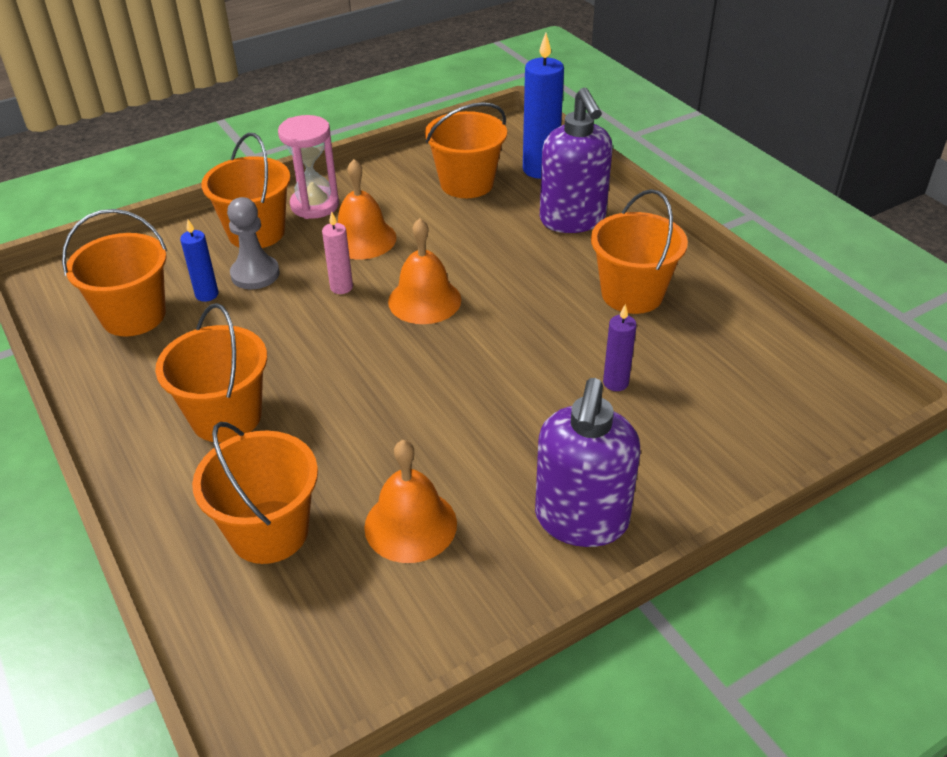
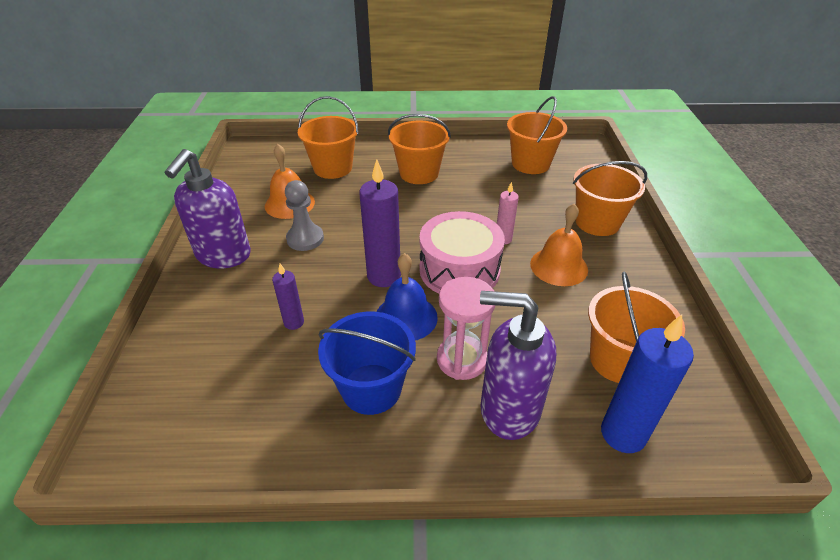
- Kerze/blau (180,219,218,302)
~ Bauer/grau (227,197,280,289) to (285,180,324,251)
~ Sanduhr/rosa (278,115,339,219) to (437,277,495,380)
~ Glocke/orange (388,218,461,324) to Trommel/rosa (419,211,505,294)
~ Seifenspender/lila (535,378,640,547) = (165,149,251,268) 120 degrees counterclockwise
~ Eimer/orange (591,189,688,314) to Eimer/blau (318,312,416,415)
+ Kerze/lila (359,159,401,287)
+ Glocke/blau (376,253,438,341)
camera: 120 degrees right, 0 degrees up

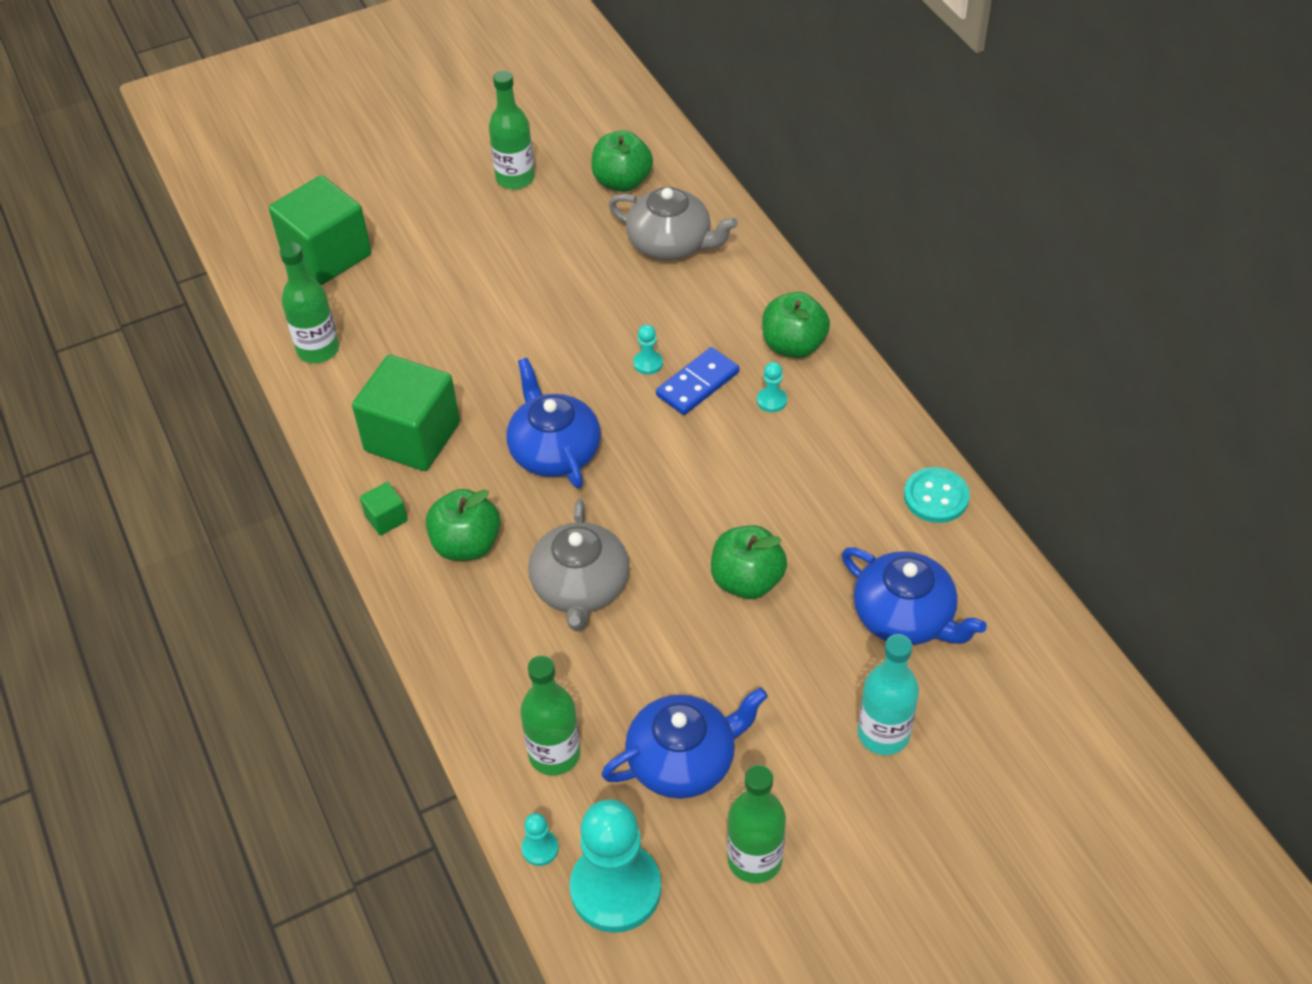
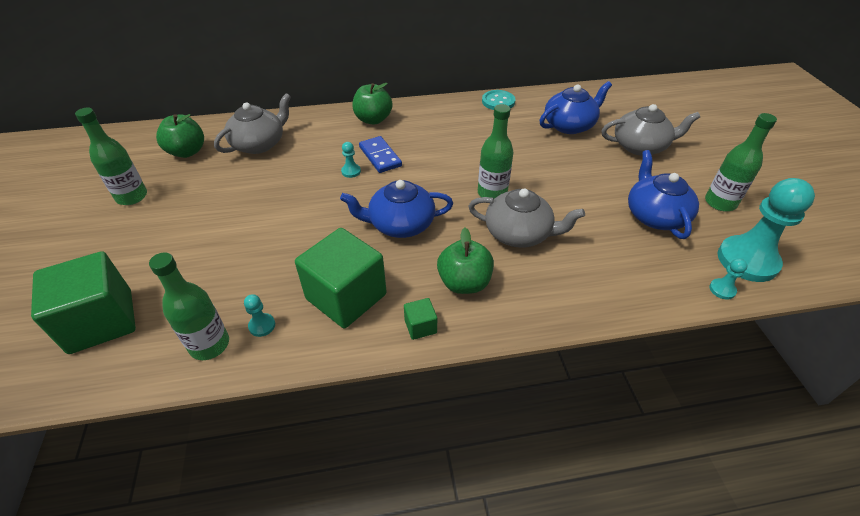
~ Flasche/grün (520,655,581,776) to (478,104,514,198)
- Apfel/grün (711,525,787,599)
~ Bauer/türkis (757,362,787,412) to (244,294,275,337)
~ Flasche/türkis (858,634,919,755) to Teekanne/grau (601,104,700,156)
camera: 75 degrees left, 5 degrees down

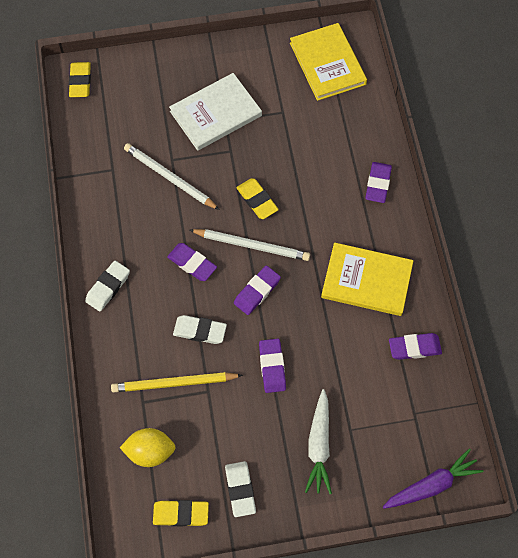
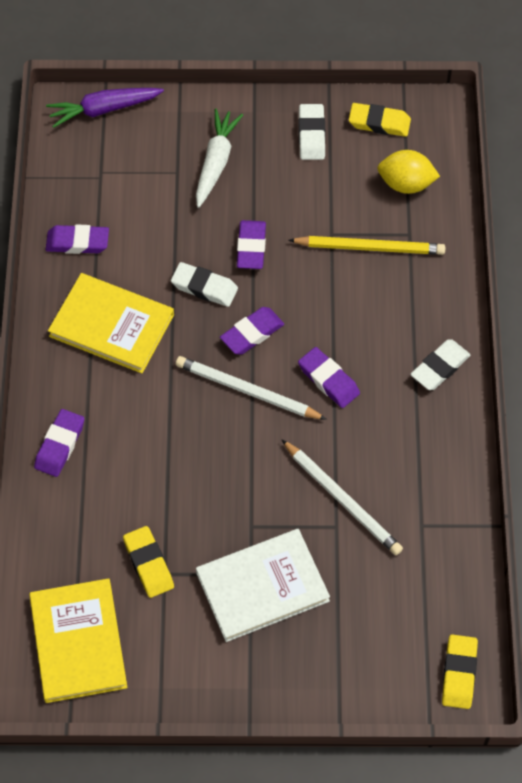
~ Radiergummi/weiß (173,315,227,344) to (171,262,238,307)
~ Radiergummi/gelb (236,178,279,219) to (123,526,174,598)
camera: 170 degrees left, 5 degrees down

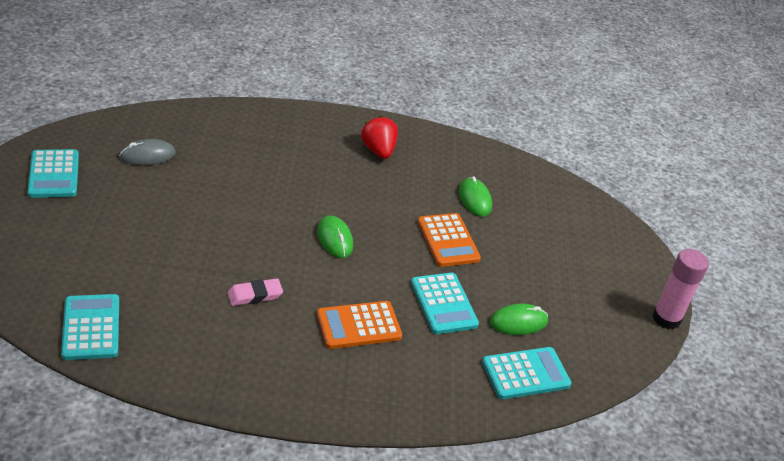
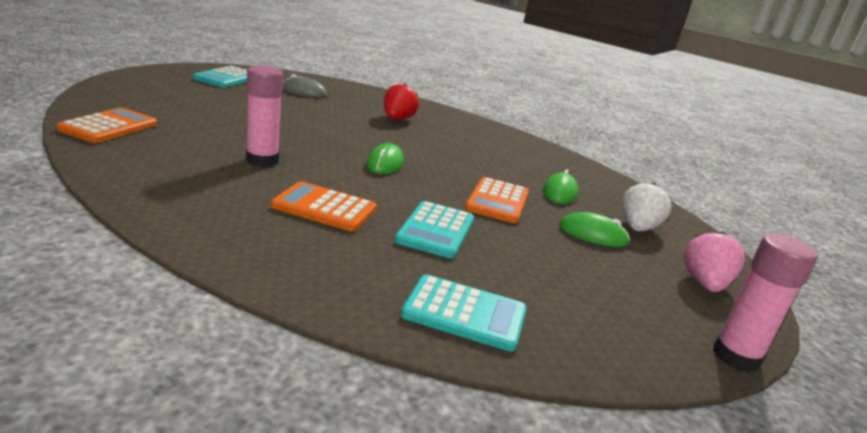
~ Taschenrechner/türkis (61,294,119,360) to Taschenrechner/orange (56,108,157,143)
~ Radiergummi/rosa (227,278,283,306) to Klebestift/rosa (246,65,283,167)
~ Erdbeere/rot (361,116,398,159) to (384,83,419,120)
~ Computermaus/grün (490,304,548,335) to (559,212,630,247)
+ Erdbeere/weiß (621,183,672,231)
+ Erdbeere/rosa (683,231,745,292)
camera: 35 degrees right, 15 degrees down

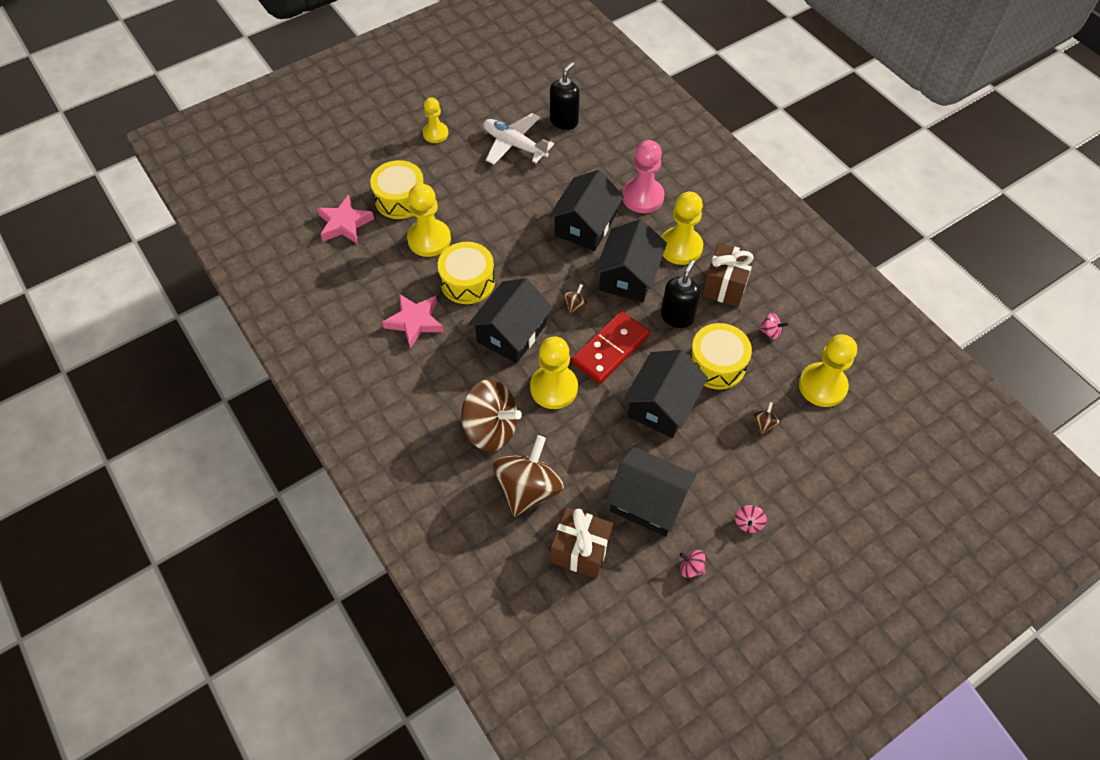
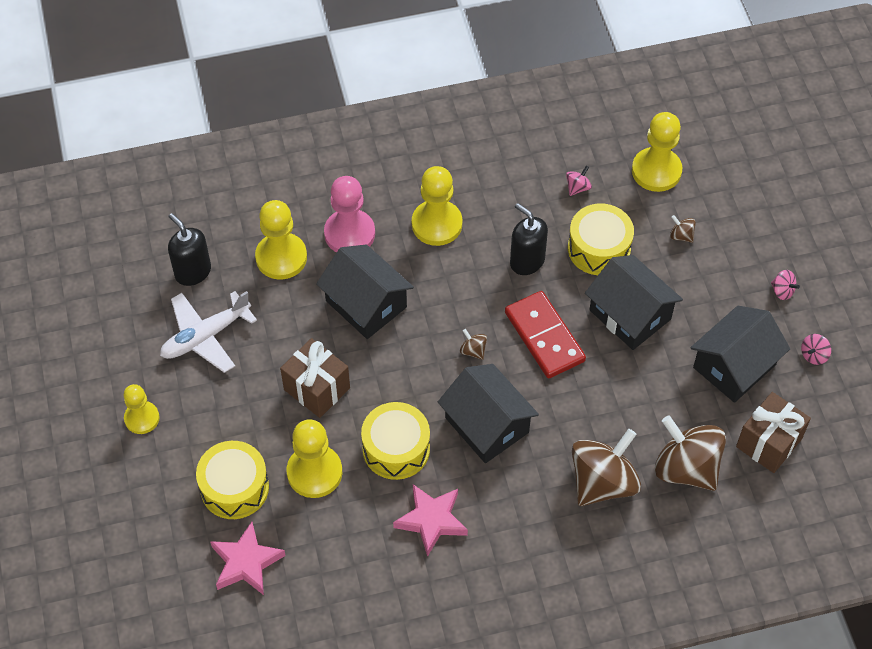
~ Bauer/gelb (530,336,578,409) to (255,200,307,280)
- Haus/schwarz (594,219,667,302)
~ Geschenk/braun (702,243,756,307) to (280,338,350,418)
camera: 70 degrees left, 0 degrees up

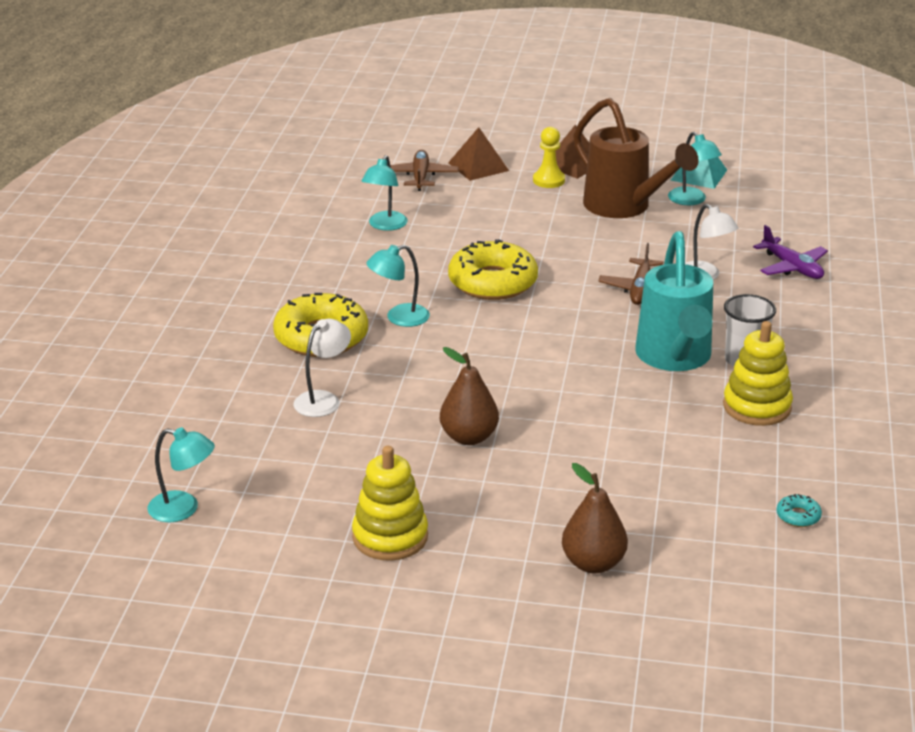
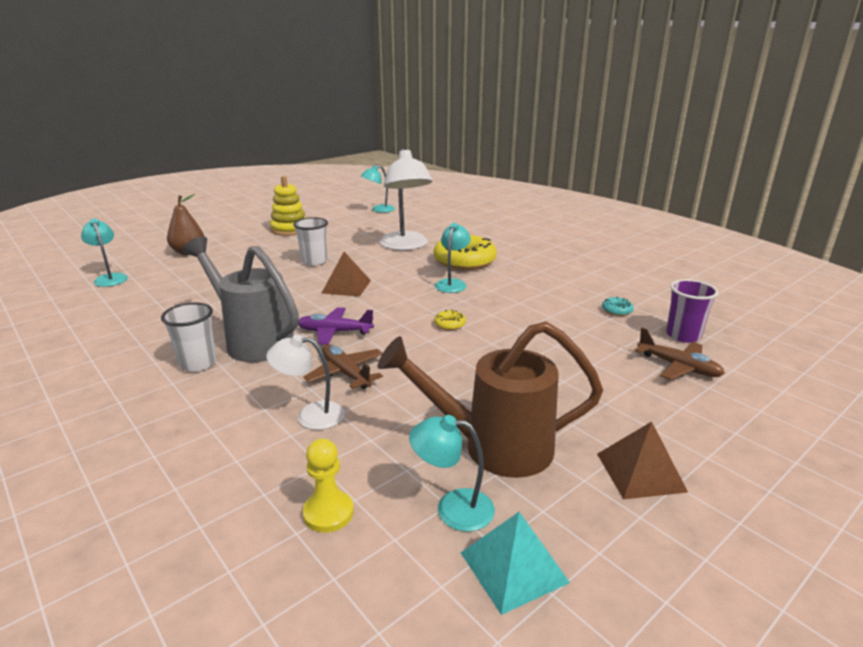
~ Lampe/weiß (293,319,351,417) = (380,148,433,250) x1.80
~ Lampe/türkis (362,155,408,231) to (81,219,128,287)
~ Birne/braun (440,347,499,445) to Becher/weiß (293,217,328,266)
~ Pyramide/braun (448,127,509,181) to (322,252,371,297)
~ Donut/gelb (448,239,538,300) = (434,310,466,330) x0.40
~ Bauer/gelb (533,127,565,188) to (303,439,354,533)
~ Gießkanne/türkis (635,231,713,371) to Gießkanne/grau (182,236,299,362)
- Stapelspielzeug/gelb (723,321,793,426)
~ Flugzeug/lila (753,225,828,279) to (298,307,374,345)
~ Donut/türkis (777,494,822,527) to (602,297,634,316)
+ Becher/lila (666,279,718,343)
camera: 130 degrees right, 5 degrees down

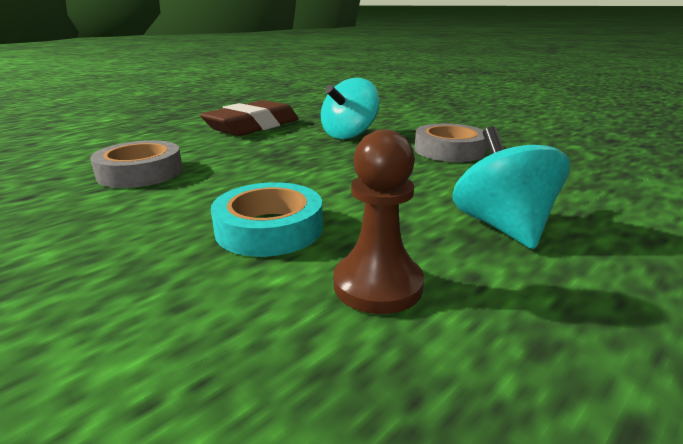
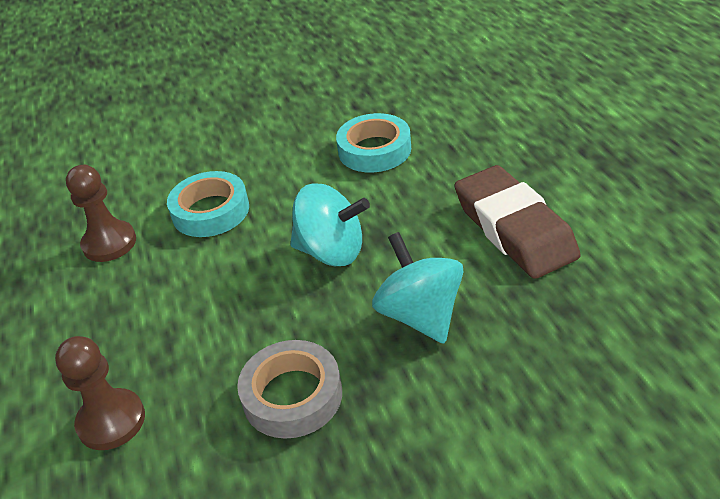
~ Klebeband/grau (90,140,183,188) to Klebeband/türkis (336,113,411,173)
~ Kreisel/türkis (453,127,570,249) to (290,183,370,266)
+ Bauer/braun (55,336,145,450)
camera: 120 degrees right, 15 degrees up

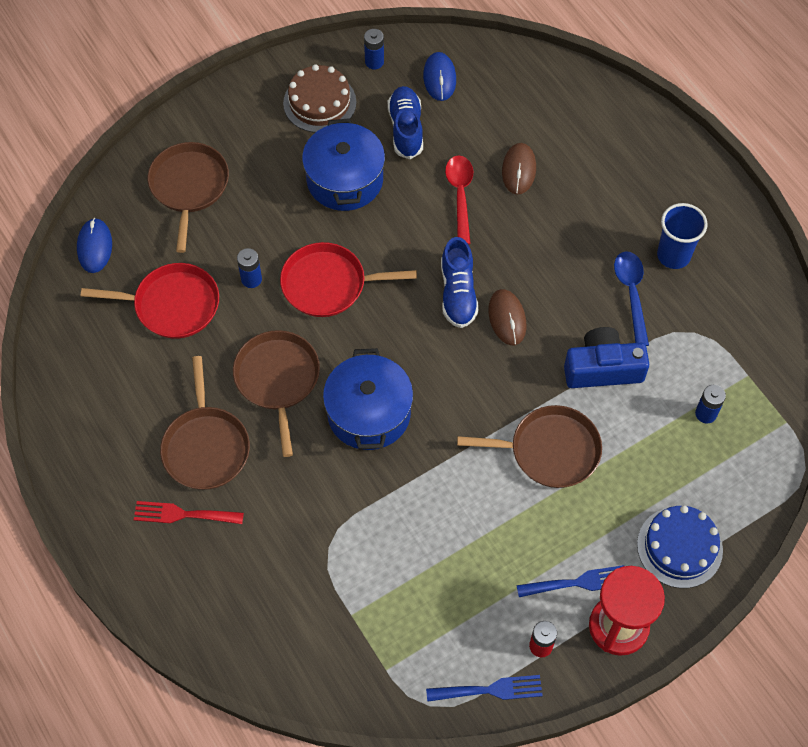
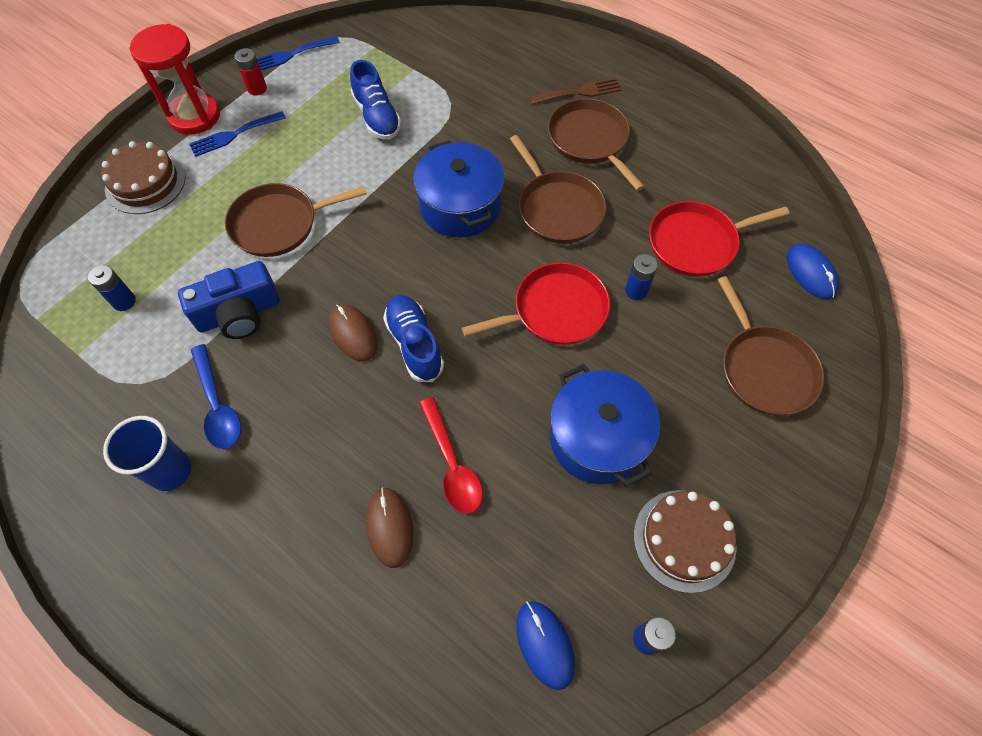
~ Gabel/rot (134,501,244,524) to Gabel/braun (528,78,622,105)
~ Schuh/blau (388,86,423,159) to (350,60,402,140)
~ Kuchen/blau (637,505,723,588) to Kuchen/braun (101,141,185,214)
camera: 160 degrees right, 0 degrees up

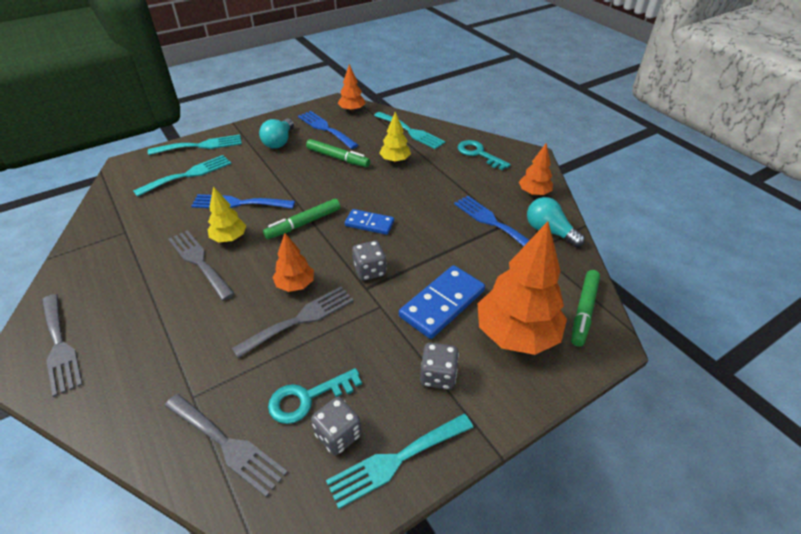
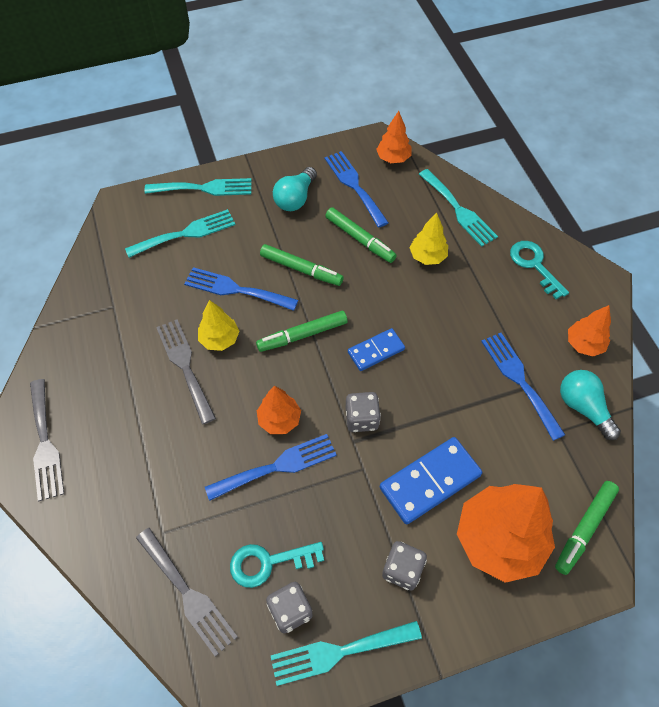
~ Gabel/grau (232,286,354,358) to Gabel/blau (205,434,337,501)
~ Dominostein/blau (345,209,394,235) = (348,328,405,371) 60 degrees counterclockwise
+ Filzstift/grün (260,244,344,286)
camera: 15 degrees right, 15 degrees up

